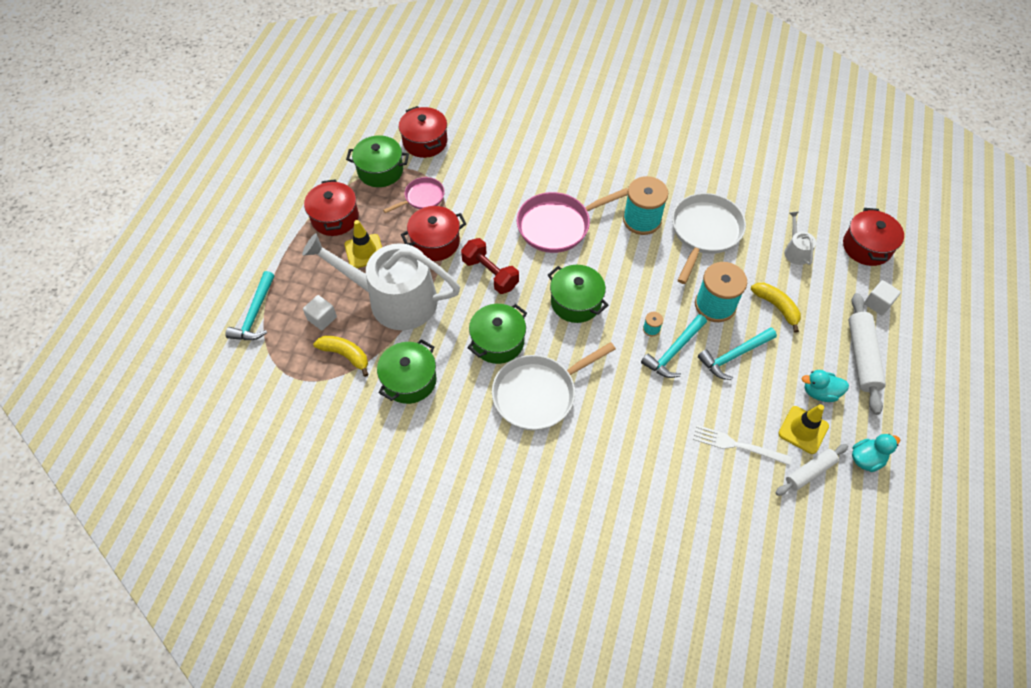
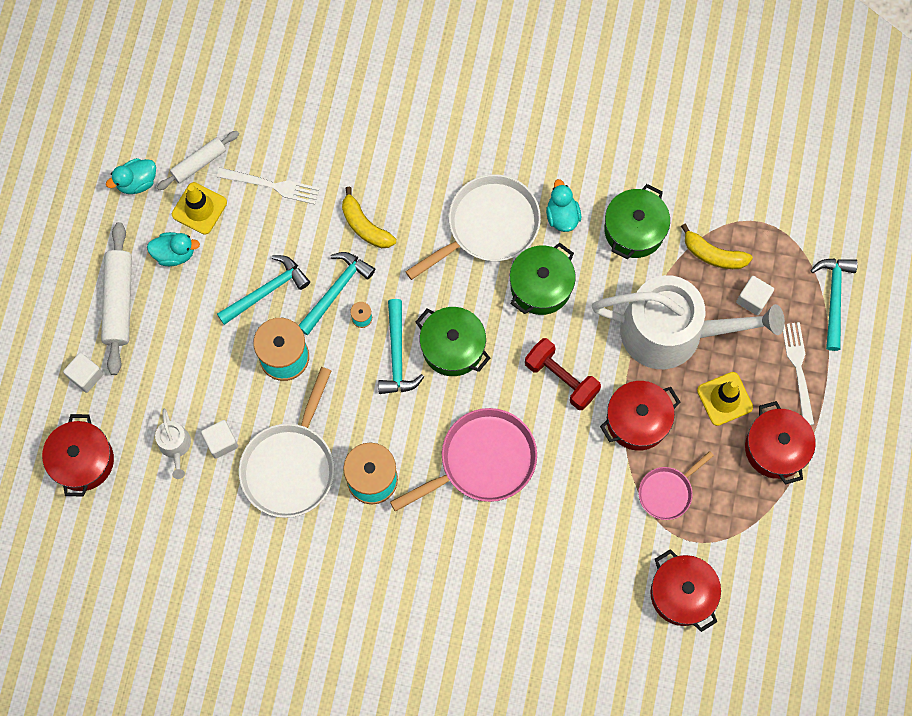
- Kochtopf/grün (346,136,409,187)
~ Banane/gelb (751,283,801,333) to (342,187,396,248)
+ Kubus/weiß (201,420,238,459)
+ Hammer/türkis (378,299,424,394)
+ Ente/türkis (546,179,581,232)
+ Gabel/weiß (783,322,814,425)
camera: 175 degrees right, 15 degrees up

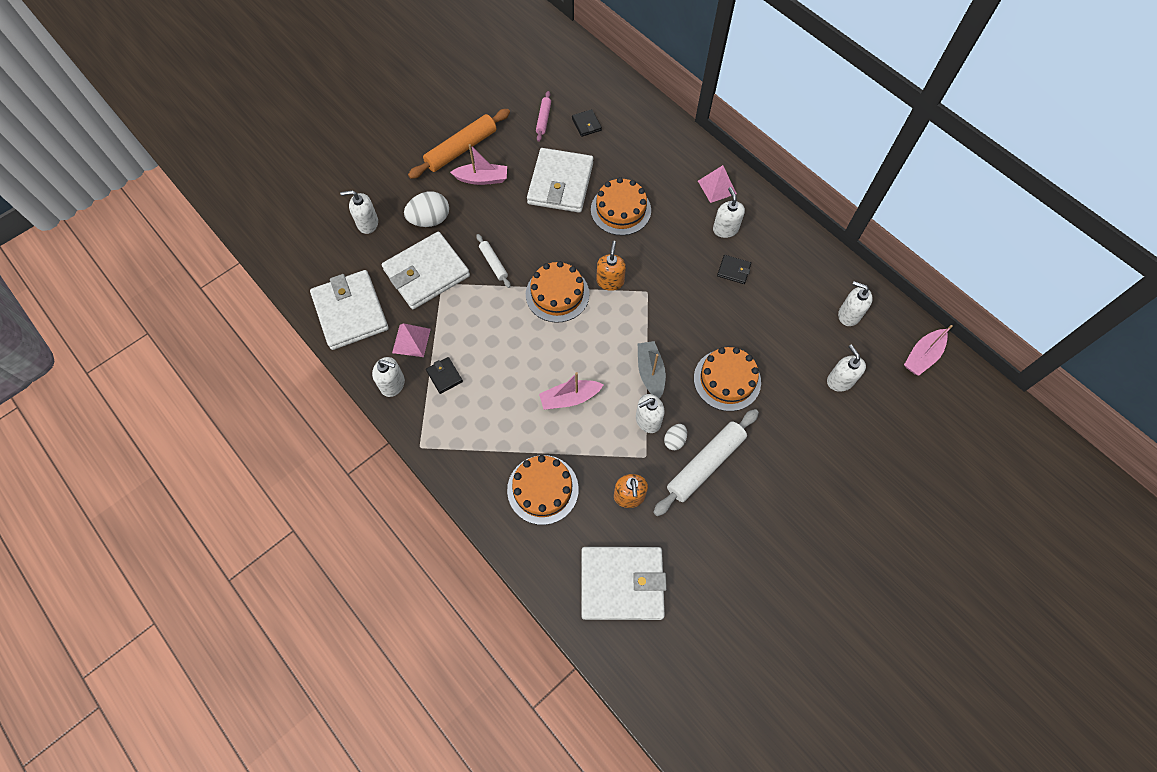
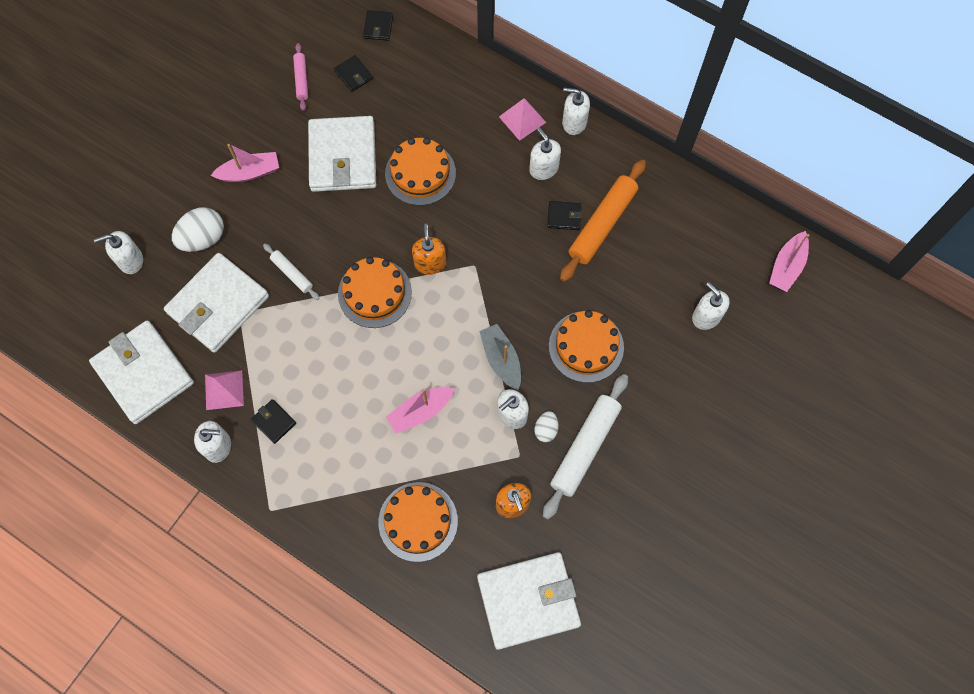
~ Nudelholz/orange (408,109,510,179) to (560,160,646,282)
~ Seifenspender/weiß (838,281,873,326) to (562,88,590,135)
+ Geldbörse/schwarz (363,10,393,41)
camera: 15 degrees left, 5 degrees up

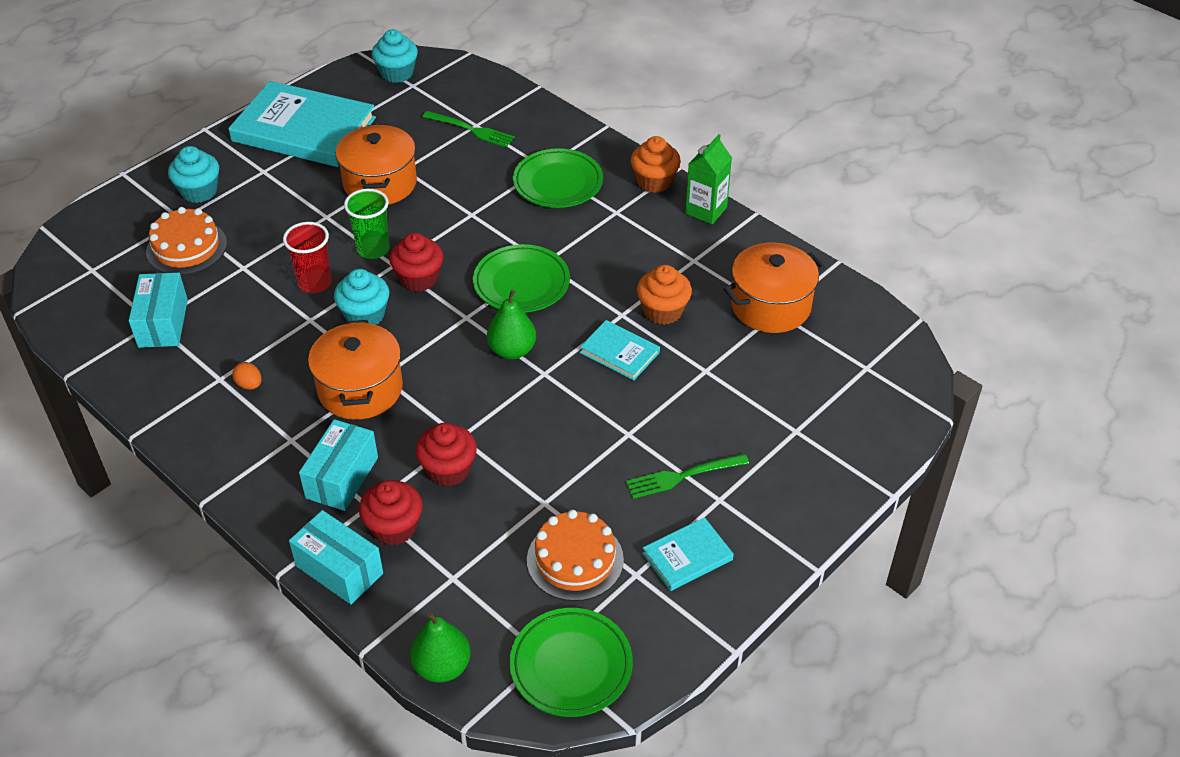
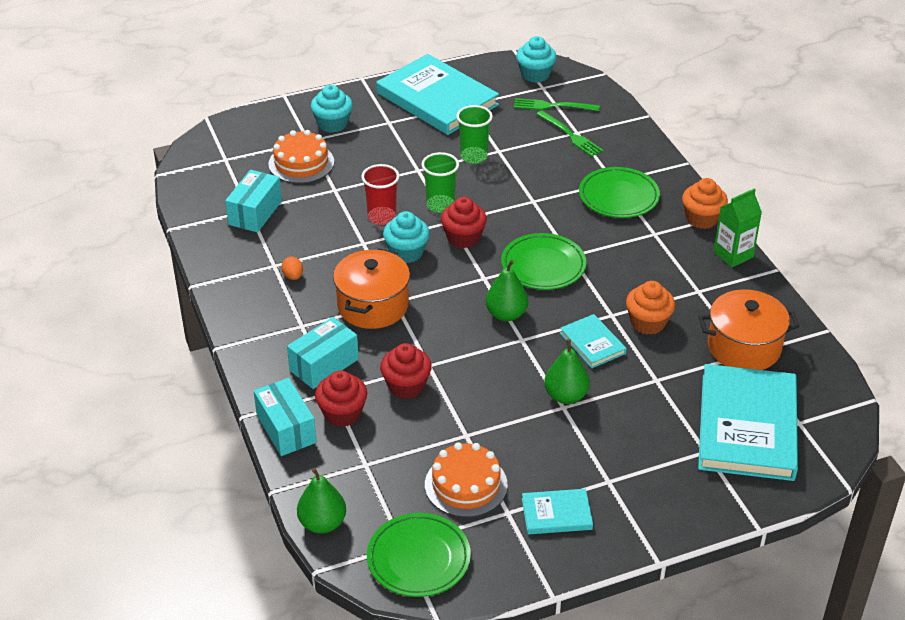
~ Kochtopf/orange (336,124,417,205) to Becher/grün (456,105,493,164)
~ Gabel/grün (626,454,749,499) to (514,98,600,111)
+ Birne/grün (544,339,590,404)
+ Buch/türkis (698,364,798,481)
camera: 25 degrees right, 5 degrees down

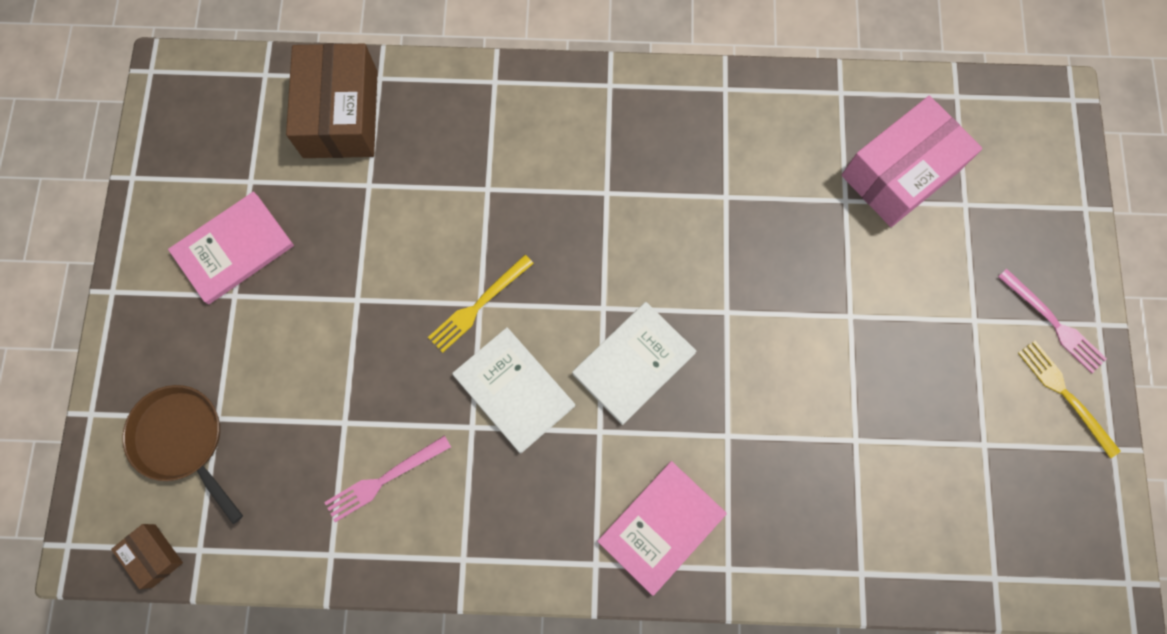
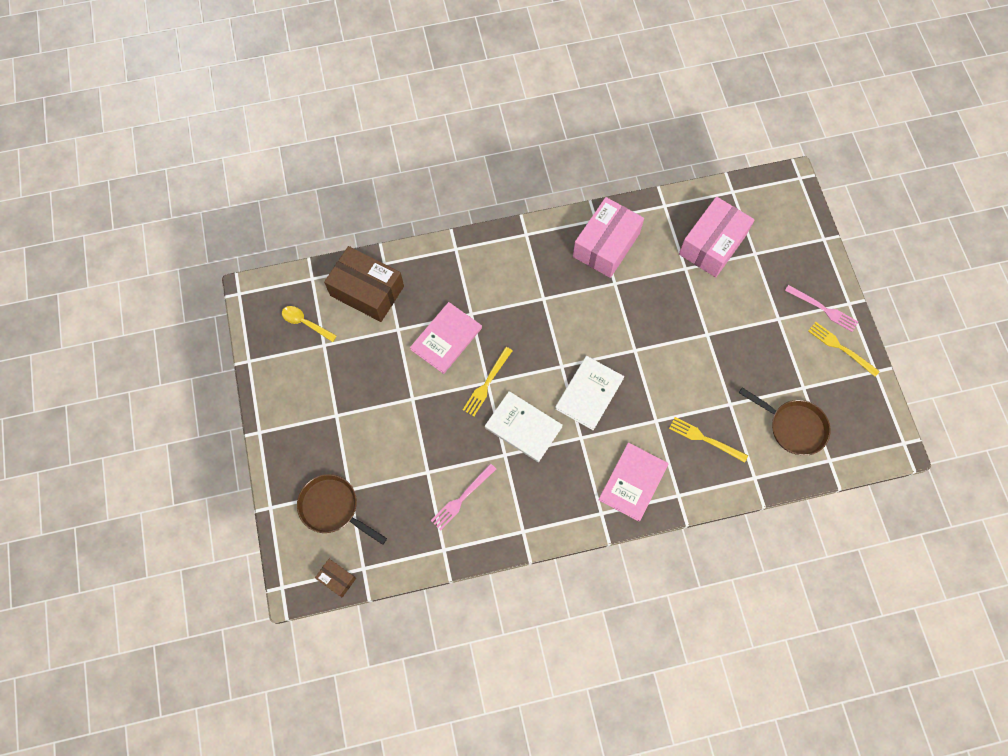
~ Buch/rosa (168,191,294,304) to (410,302,482,374)
~ Schachtel/braun (286,43,378,158) = (324,246,404,322) 45 degrees counterclockwise
+ Löffel/gelb (282,306,337,342)
+ Schachtel/rosa (573,197,644,278)
+ Gabel/gelb (669,417,748,463)
+ Pfanne/braun (739,387,831,456)
camera: 15 degrees left, 5 degrees down

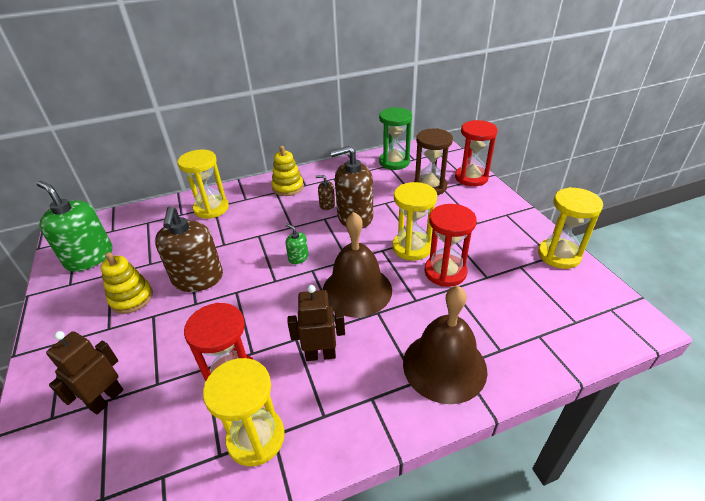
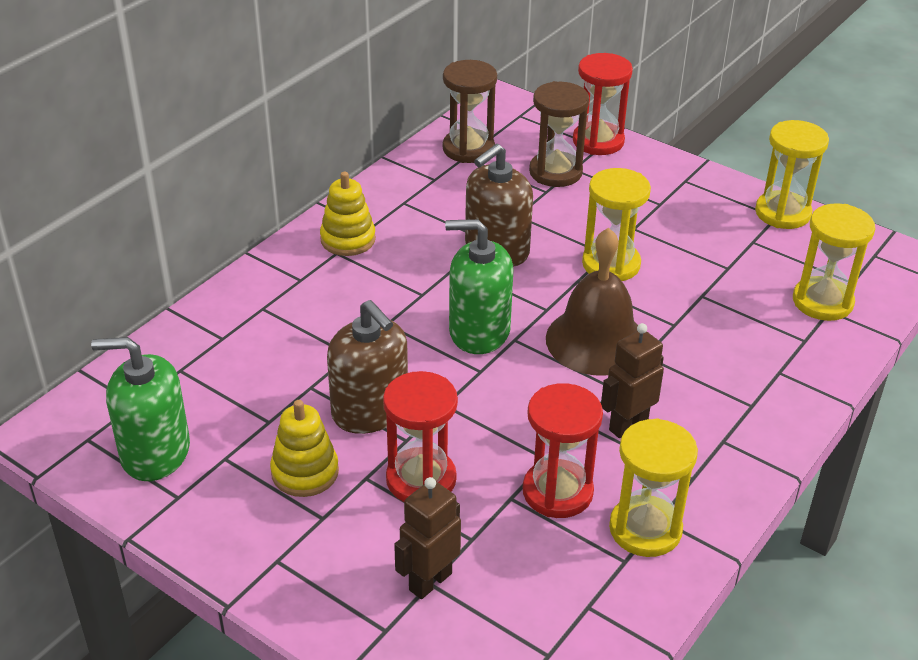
~ Roboter/braun (46,331,124,414) = (394,477,461,599) 45 degrees clockwise
~ Sanduhr/gelb (178,149,229,219) to (793,204,875,321)
~ Seifenspender/grün (285,224,309,264) = (445,219,513,354) x2.19
- Seifenspender/braun (316,175,335,210)
~ Sanduhr/grün (379,107,412,170) to Sanduhr/braun (443,60,497,163)
- Glocke/braun (403,286,487,404)
~ Sanduhr/rot (424,204,477,287) to (383,371,458,502)
camera: 35 degrees left, 0 degrees up

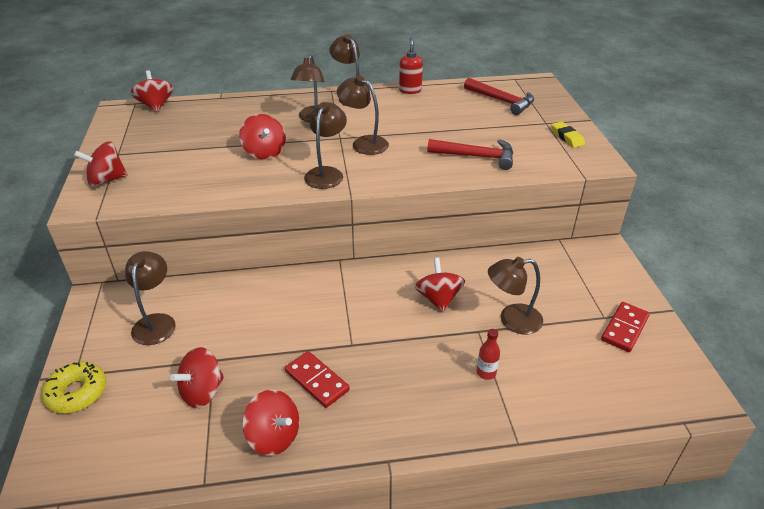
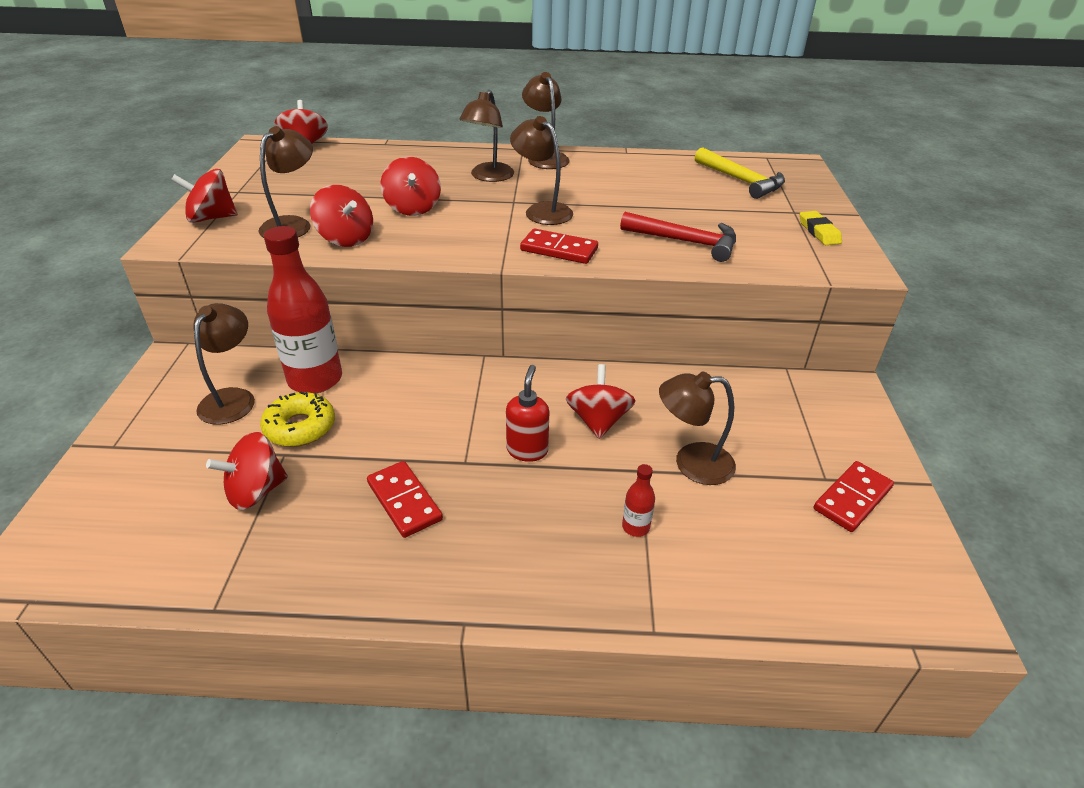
~ Donut/gelb (42,362,106,413) to (260,392,335,447)
~ Kreisel/rot (242,390,299,456) to (310,185,373,247)
~ Lampe/braun (304,102,347,189) to (258,126,313,238)
~ Seifenspender/rot (399,37,423,94) to (506,365,549,462)
~ Hammer/rot (464,78,534,115) to Hammer/gelb (695,147,785,199)
+ Flasche/rot (264,226,342,393)
+ Dominostein/rot (520,229,598,264)
camera: 10 degrees right, 0 degrees up

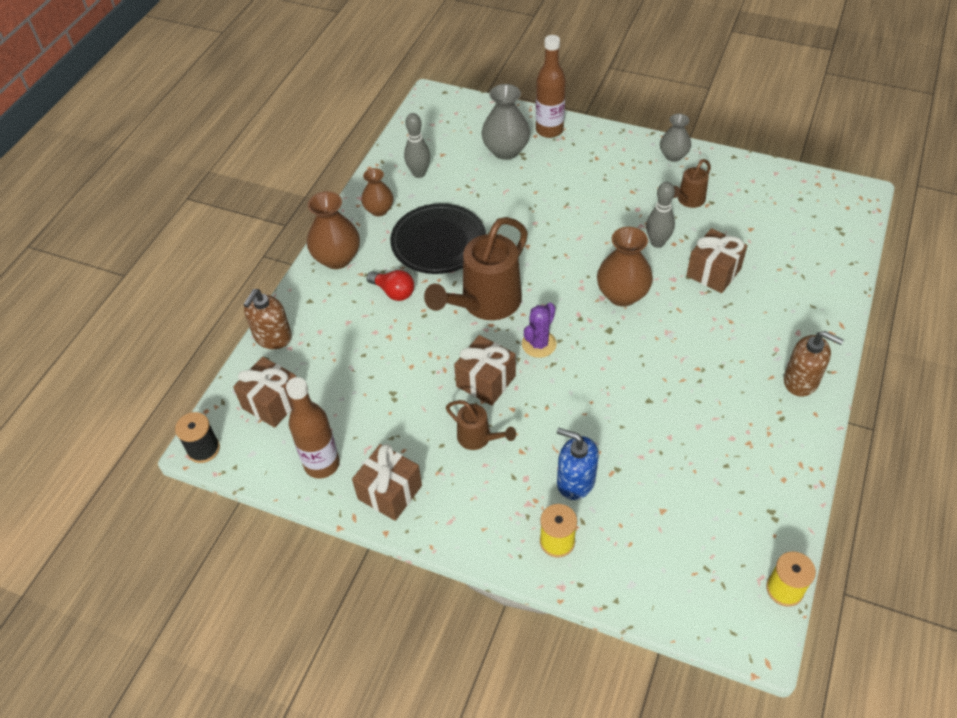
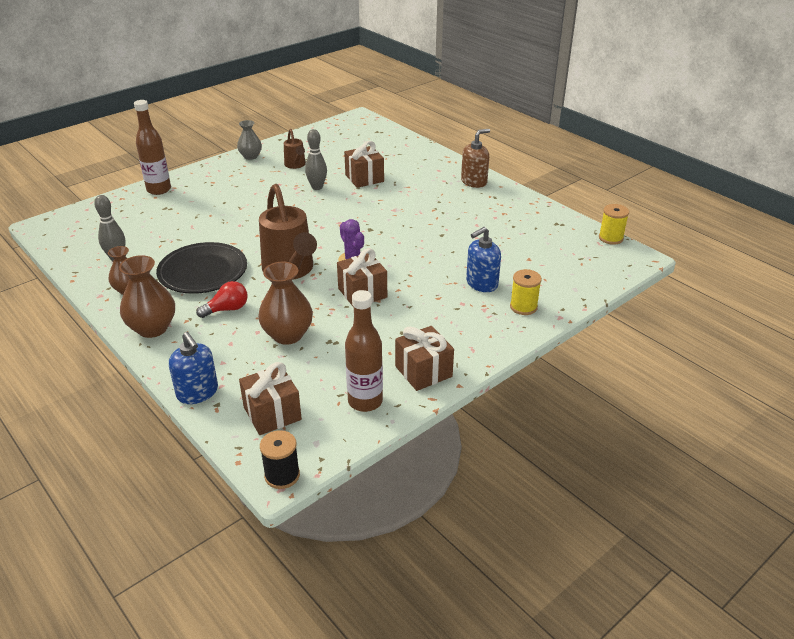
~ Seifenspender/braun (243,289,292,349) to Seifenspender/blau (169,332,218,404)
- Gießkanne/braun (446,400,516,450)
- Vase/grau (481,84,530,160)
~ Vase/braun (597,227,653,307) to (258,262,313,345)
camera: 65 degrees left, 15 degrees down

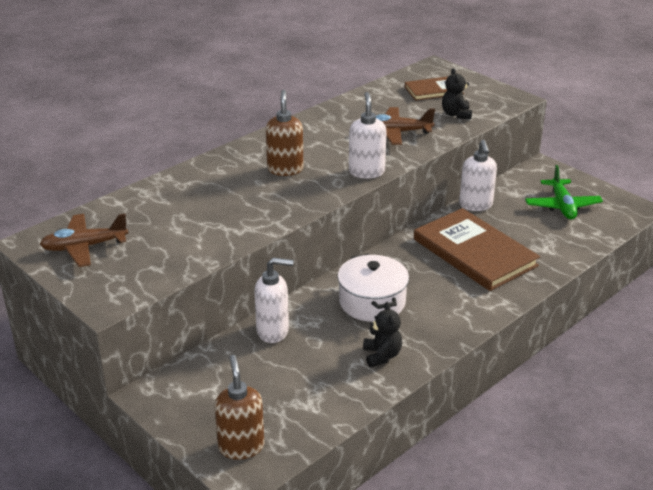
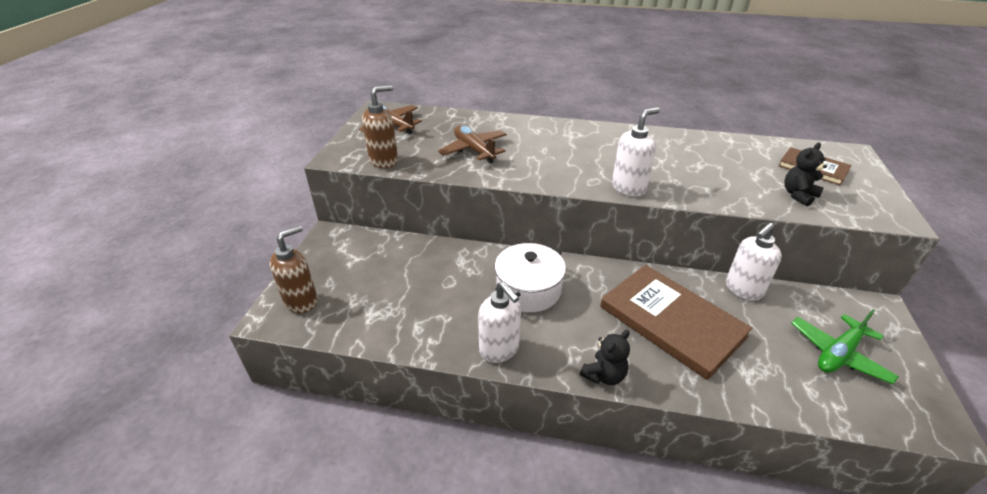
~ Seifenspender/weiß (254,258,294,343) to (478,282,521,363)
~ Seifenspender/braun (266,90,303,176) to (362,85,398,168)
~ Teddybär/schwarz (363,302,402,367) to (580,330,630,385)
~ Flugzeug/braun (376,107,435,145) to (438,126,507,163)
~ Buch/braun (414,208,540,291) = (600,265,752,380) 60 degrees counterclockwise
camera: 55 degrees right, 5 degrees up

